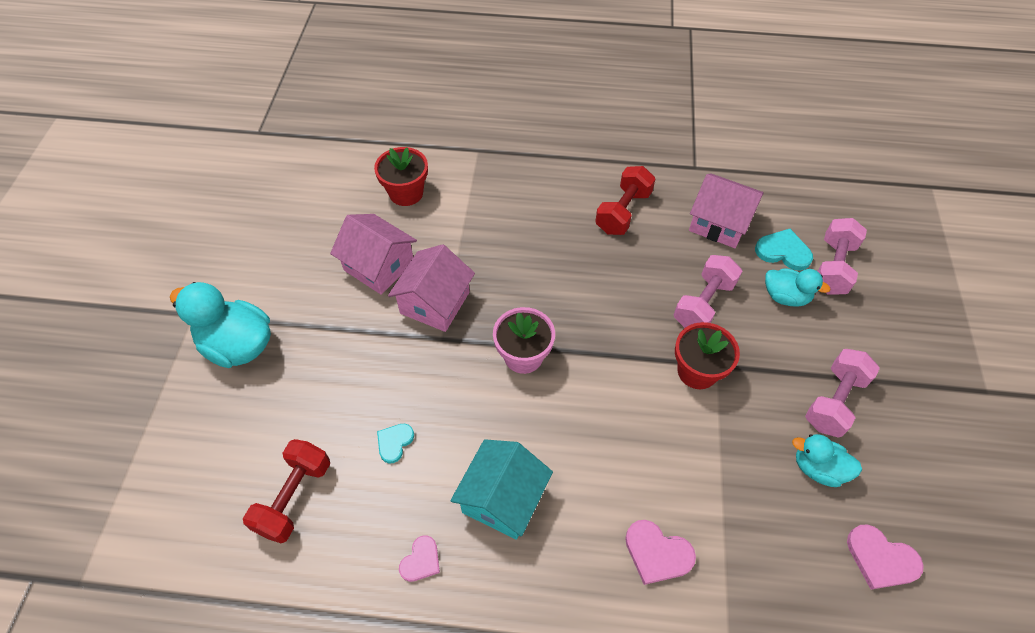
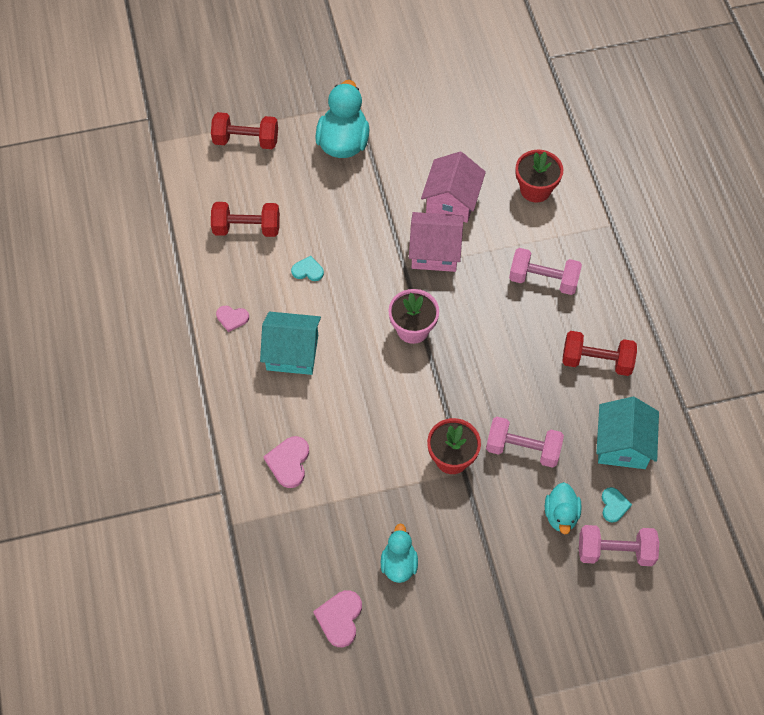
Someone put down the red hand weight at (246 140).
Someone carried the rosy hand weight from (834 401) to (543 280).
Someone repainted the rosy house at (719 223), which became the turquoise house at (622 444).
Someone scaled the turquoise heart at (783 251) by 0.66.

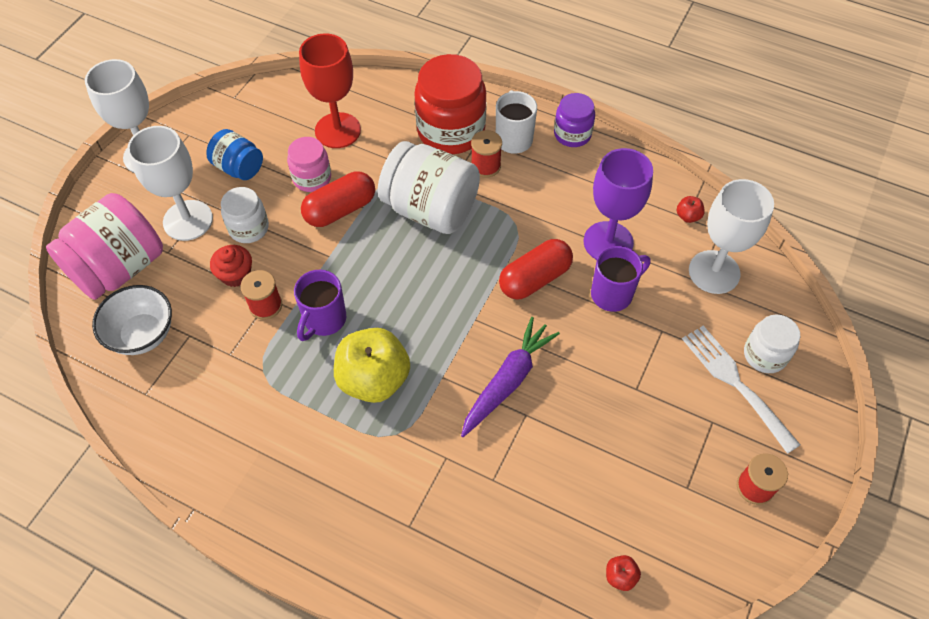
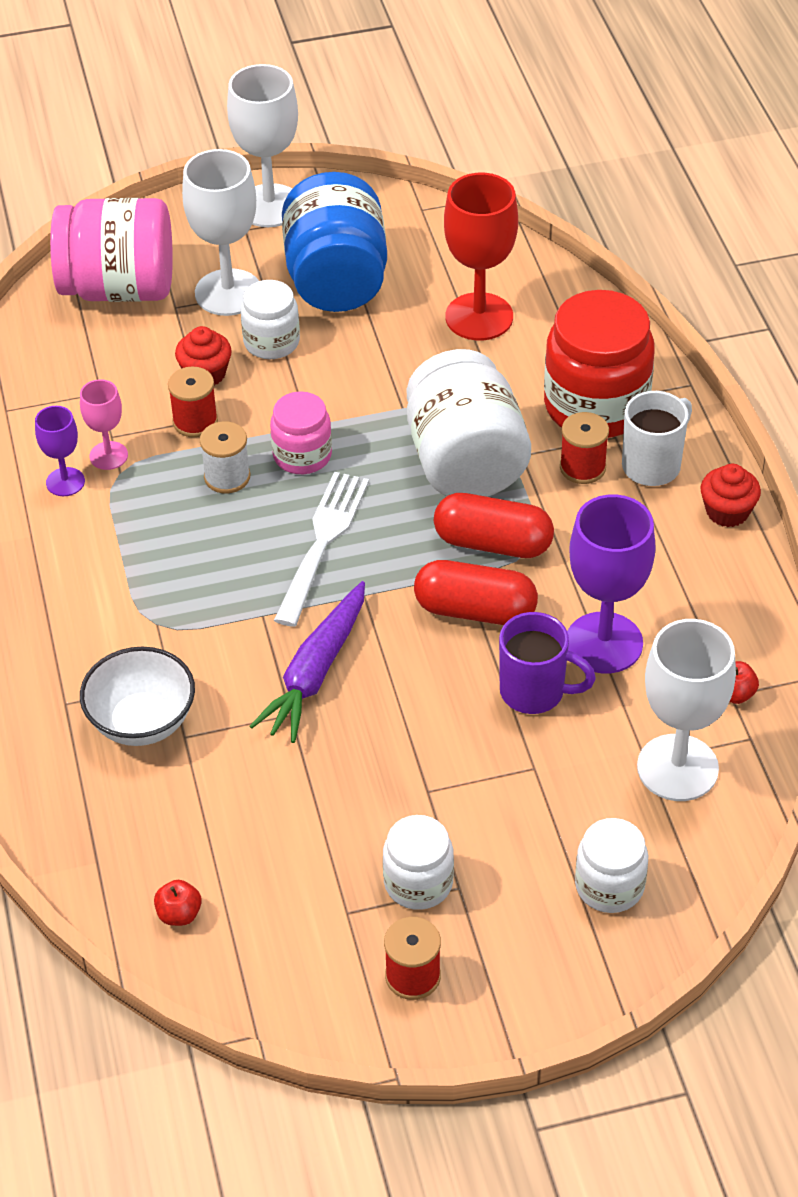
Someone put down the royal purple wine glass at (65 482).
Someone put down the rosy wine glass at (108 455).
Someone carried the snow-white bowl from (143 334) to (142 722).
Someone swapped the royal purple tea mug at (324 320) for the snow-white spool at (227 477).
Someone rotated the royal purple root vegetable at (508 381) by 120 degrees clockwise.
Someone carried the rosy jar from (312 178) to (302 455).
Someone carried the snow-white dinner fork from (735 383) to (323 542).
Someone scaled the cobalt jar at (239 168) by 1.80.
Someone put down the snow-white jar at (418 883).
Someone carried the red pill shape from (340 209) to (493 543).
Someone swapped the royal purple jar at (572 134) for the red fairy cake at (727 512).
Someone took away the yellow apple fruit at (374 379).

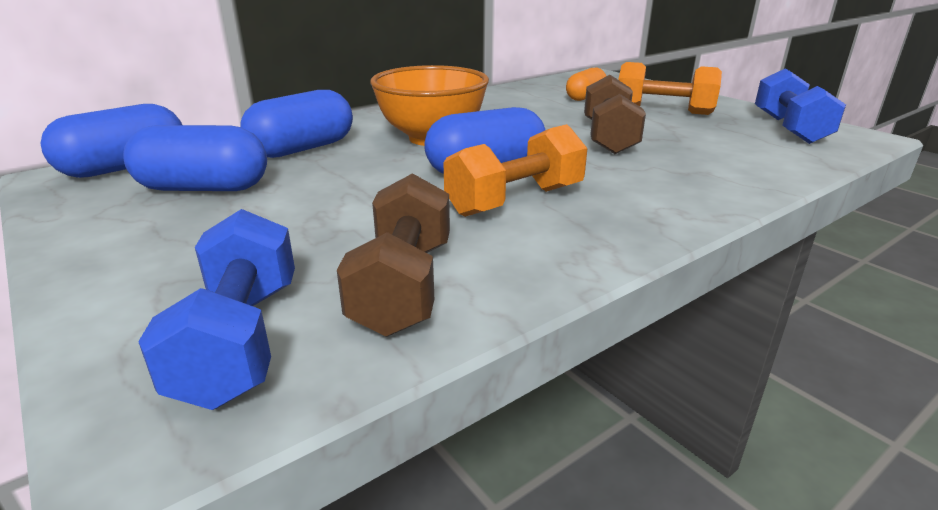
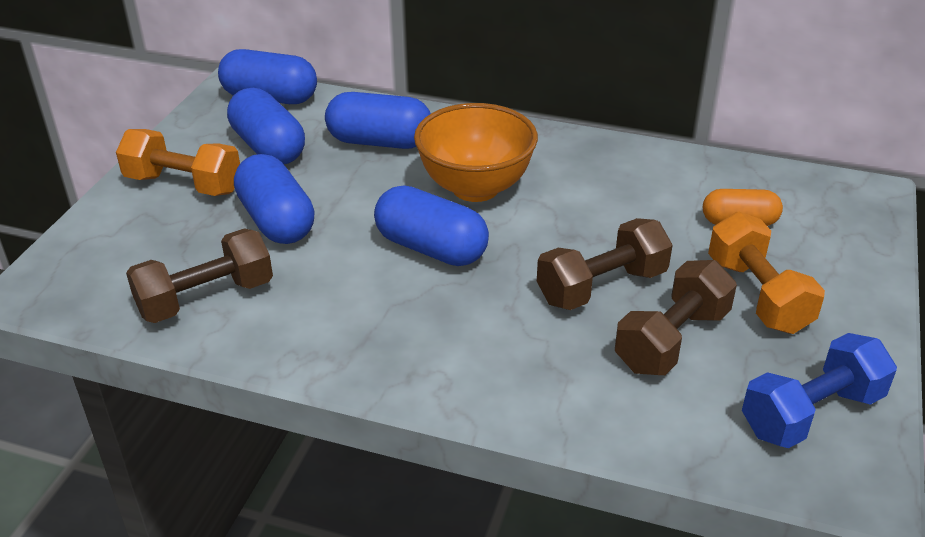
Someone carried the orange hand weight from (515 201) to (183 184).
Someone put down the cobalt pill shape at (276 221).
Someone put down the brown hand weight at (672 340).
Someone took away the cobalt hand weight at (240 340).

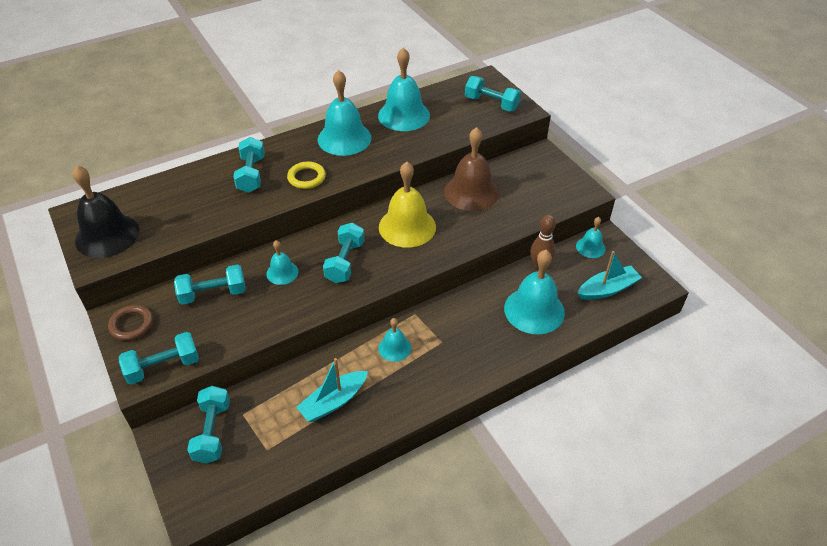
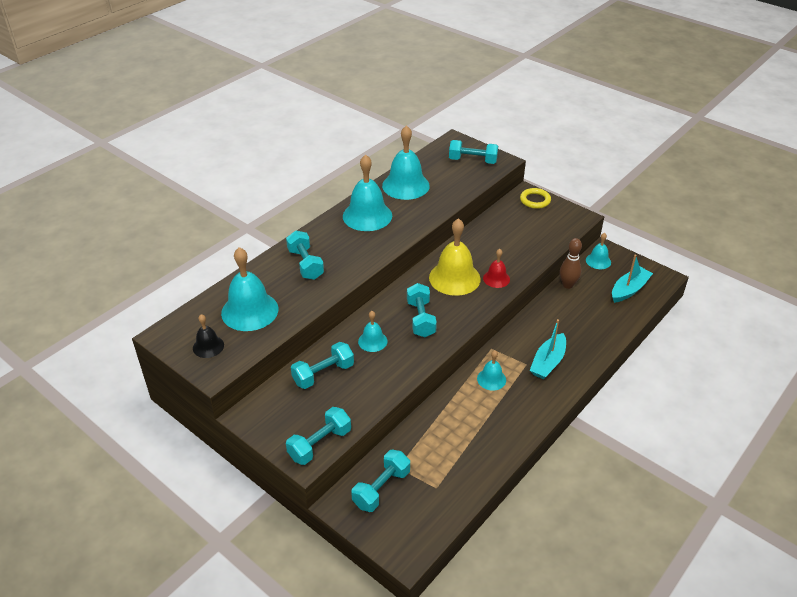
Someone scaled the black school bell at (107 235) by 0.52.
Someone carried the turquoise school bell from (534 310) to (250 311).
Someone rotated the turquoise hand weight at (212 432) by 60 degrees clockwise.
Someone put down the red school bell at (496 278).
Someone carried the yellow hoop from (306 177) to (535 200).
Someone carried the turquoise boat from (333 402) to (548 362).
Someone took away the brown hoop at (131 325).
Someone took away the brown school bell at (471 192).

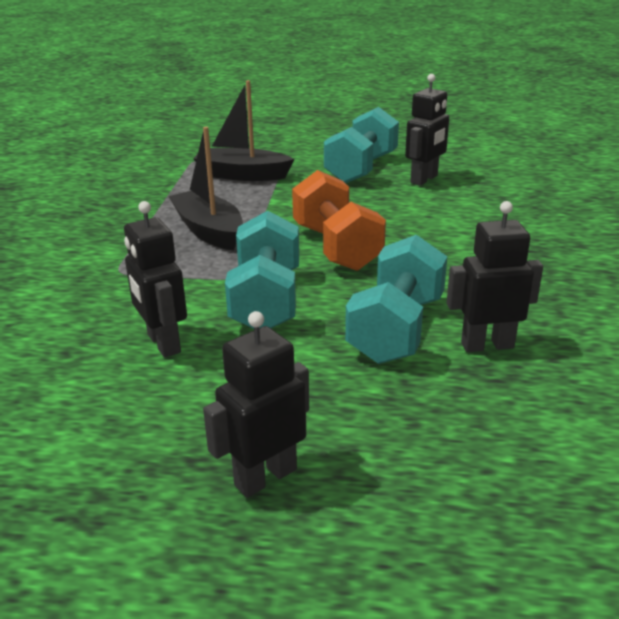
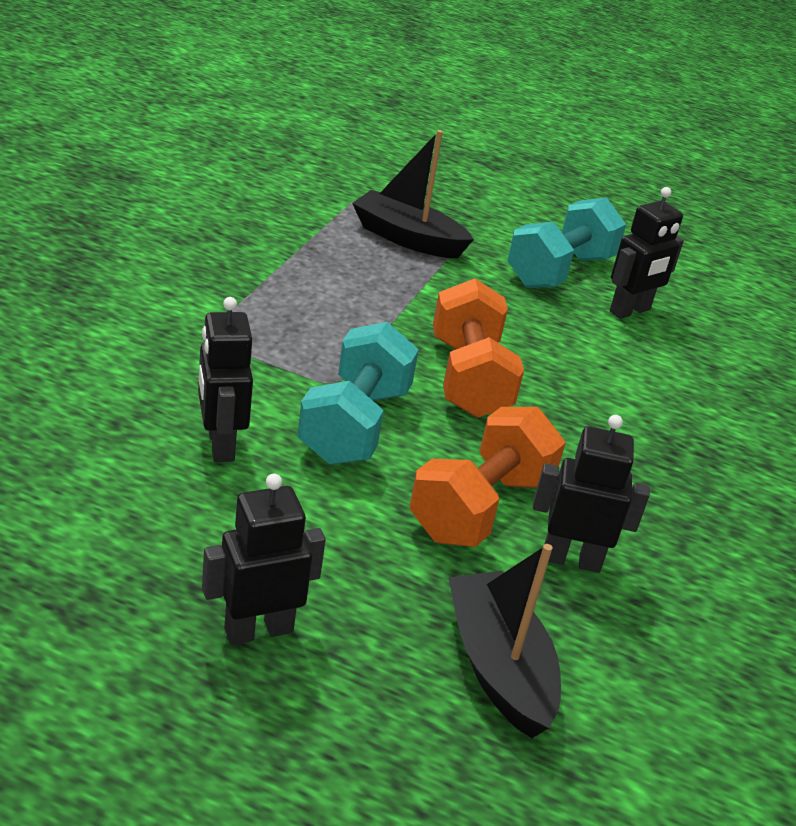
Someone repainted the turquoise hand weight at (396 329), which became the orange hand weight at (480 507).
Someone carried the black boat from (209 231) to (498 666).

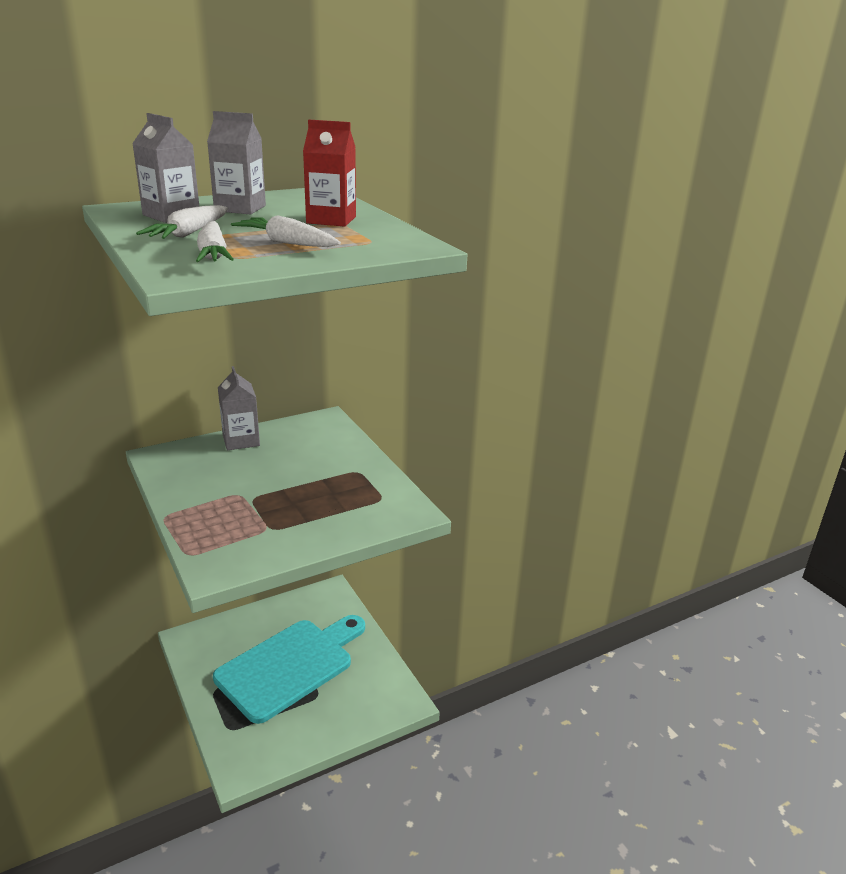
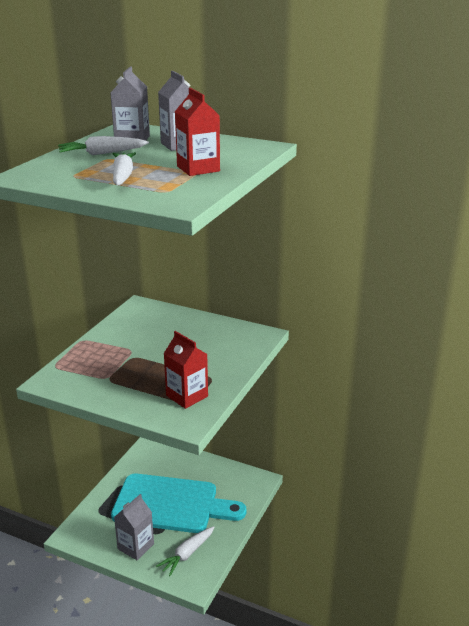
Someone carried the ash-grey milk carton from (241 440) to (135 546).
Someone carried the snow-white root vegetable from (213 254) to (187 554).
Someone put down the red milk carton at (187 396).

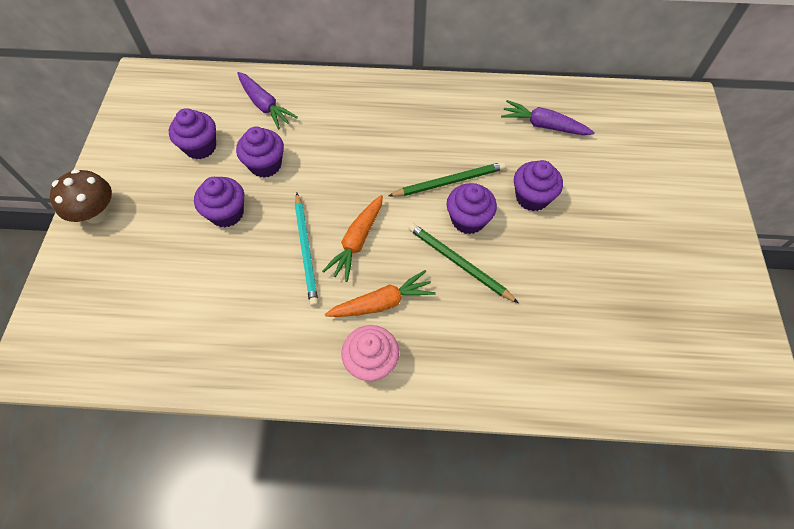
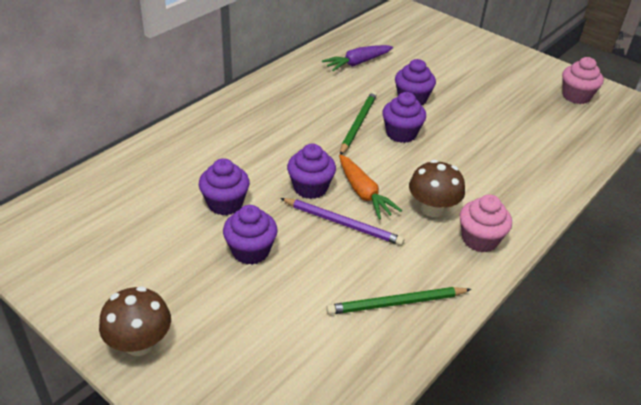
Someone repainted the turquoise lead pencil at (306 250), which became the royal purple lead pencil at (342 223).
Someone carried the royal purple fairy cake from (200 147) to (310 188).
Someone carried the leaf-green lead pencil from (459 263) to (397 303).
Someone swapped the orange root vegetable at (382 303) for the brown fungus at (432 209).
Someone put down the rosy fairy cake at (576 96).
Someone took away the royal purple root vegetable at (264 105).

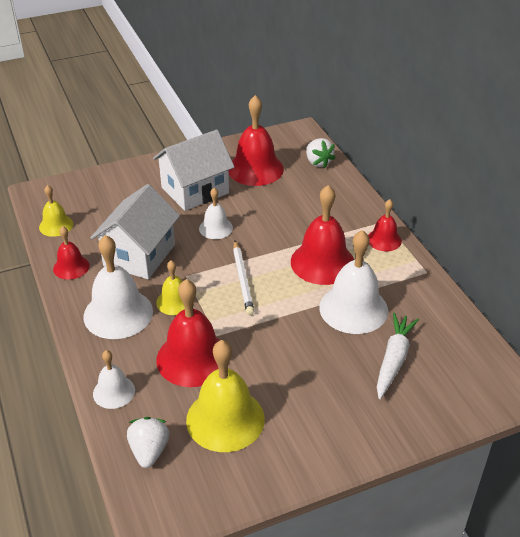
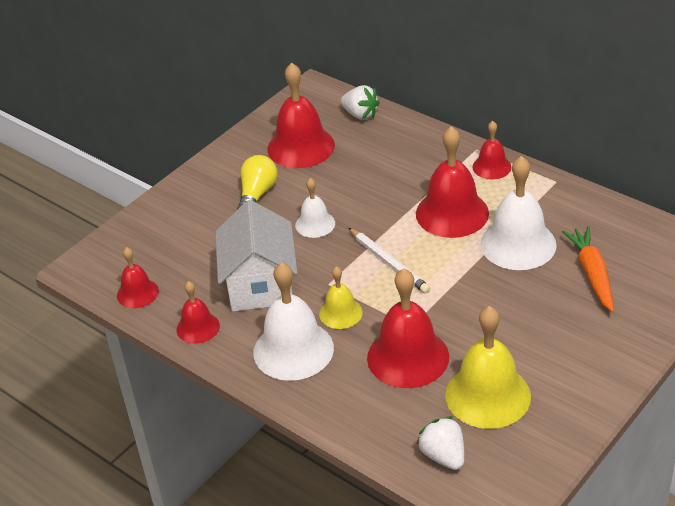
Someone repainted the yellow school bell at (56 225), which became the red school bell at (137 293).
Someone swapped the snow-white house at (195 190) for the yellow lightbulb at (257 194).
Someone repainted the snow-white root vegetable at (393 359), which became the orange root vegetable at (592 273).
Someone took away the snow-white school bell at (114 392).

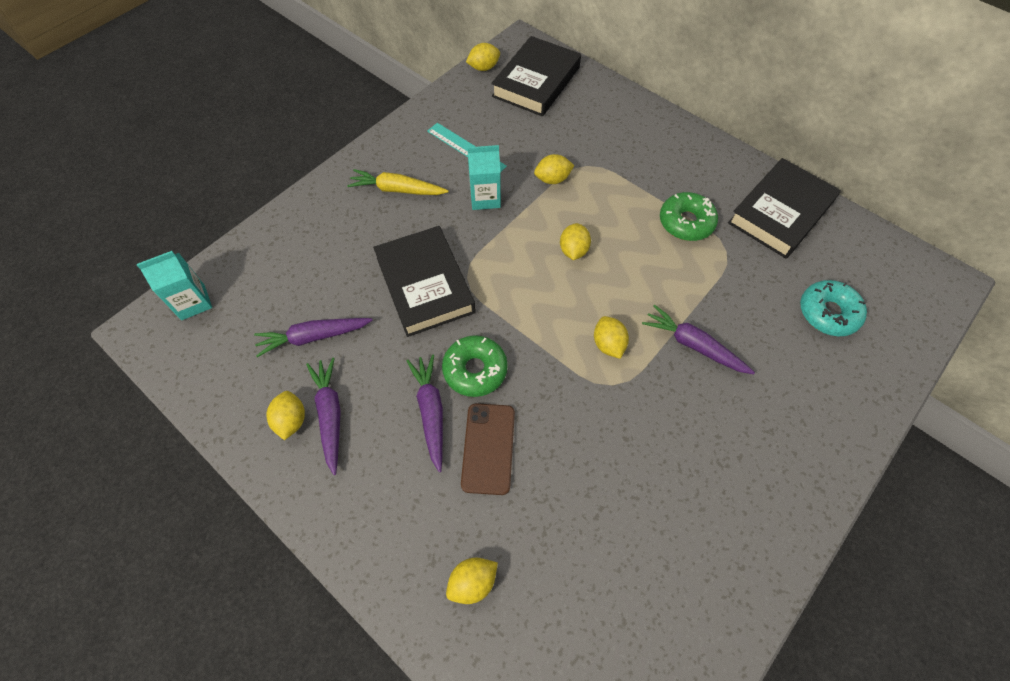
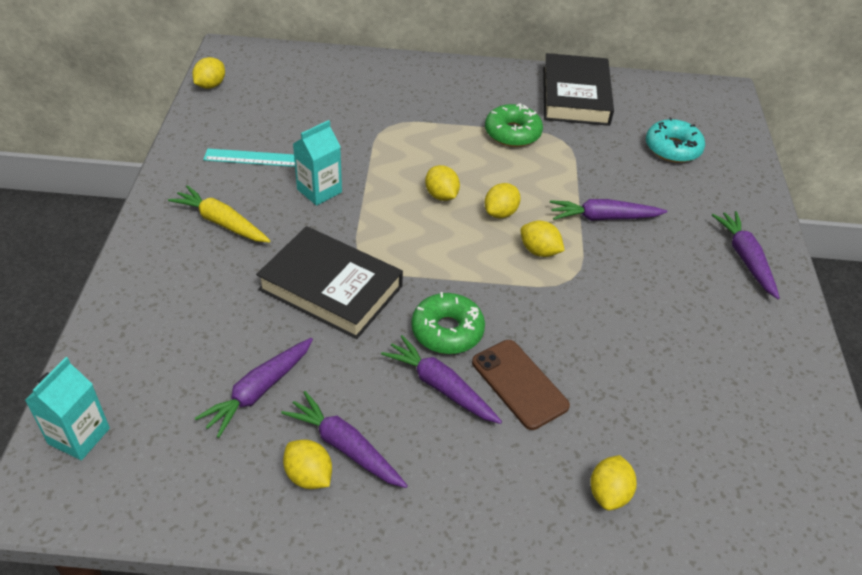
Someone rotated the yellow root vegetable at (397 190) by 60 degrees clockwise.
Someone carried the yellow citrus fruit from (552 179) to (500 213).
Someone put down the royal purple root vegetable at (745 258).
Someone took away the black book at (536 82).

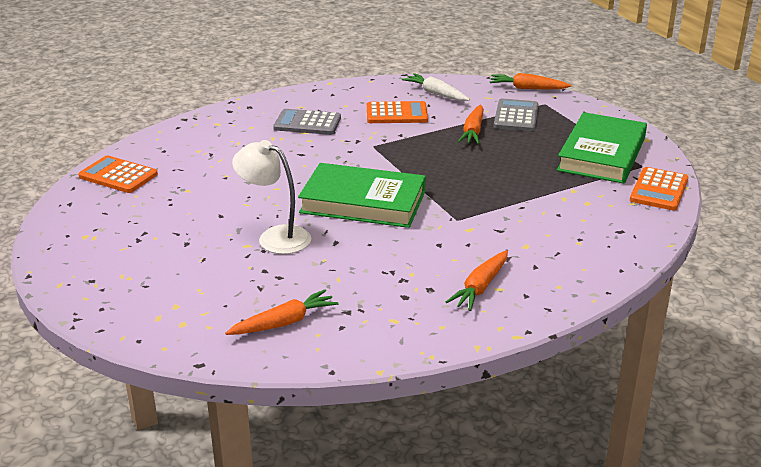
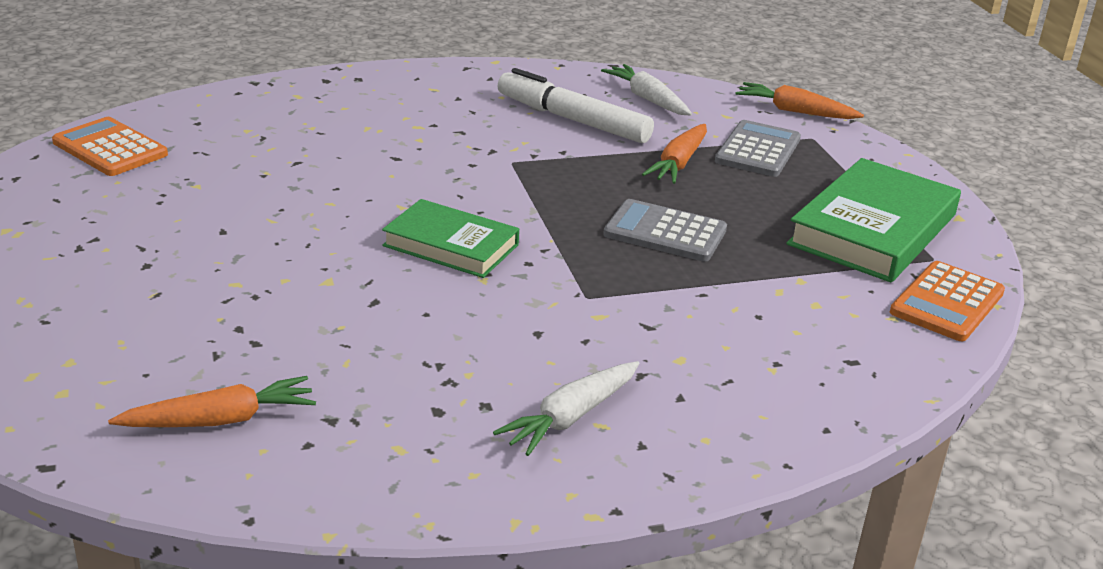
Someone scaled the leaf-green book at (363 202) by 0.64.
Someone repainted the orange root vegetable at (480 287), which became the snow-white root vegetable at (571 417).
Someone swapped the orange pocket calculator at (396 114) for the snow-white marker pen at (572 120).
Someone carried the ash-grey pocket calculator from (307 123) to (665 232).
Someone took away the snow-white reading lamp at (275 237).

